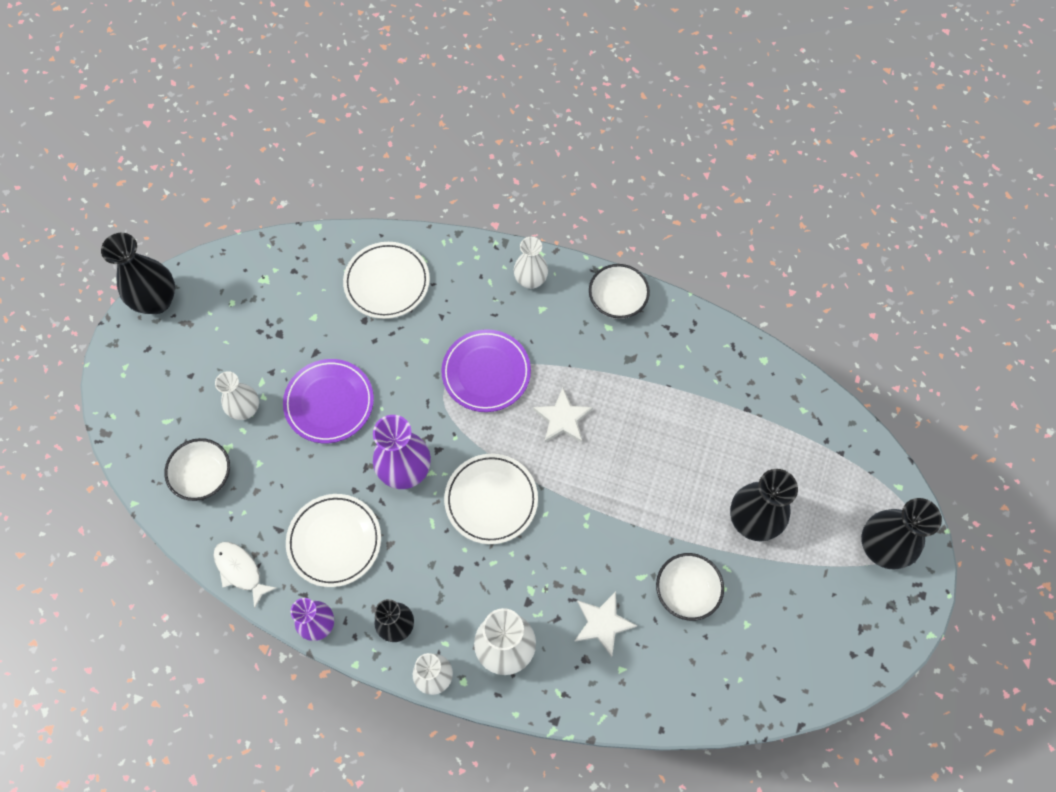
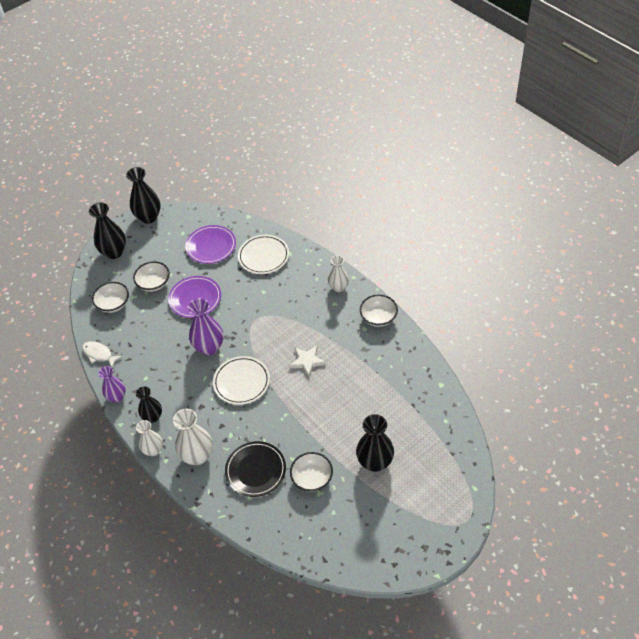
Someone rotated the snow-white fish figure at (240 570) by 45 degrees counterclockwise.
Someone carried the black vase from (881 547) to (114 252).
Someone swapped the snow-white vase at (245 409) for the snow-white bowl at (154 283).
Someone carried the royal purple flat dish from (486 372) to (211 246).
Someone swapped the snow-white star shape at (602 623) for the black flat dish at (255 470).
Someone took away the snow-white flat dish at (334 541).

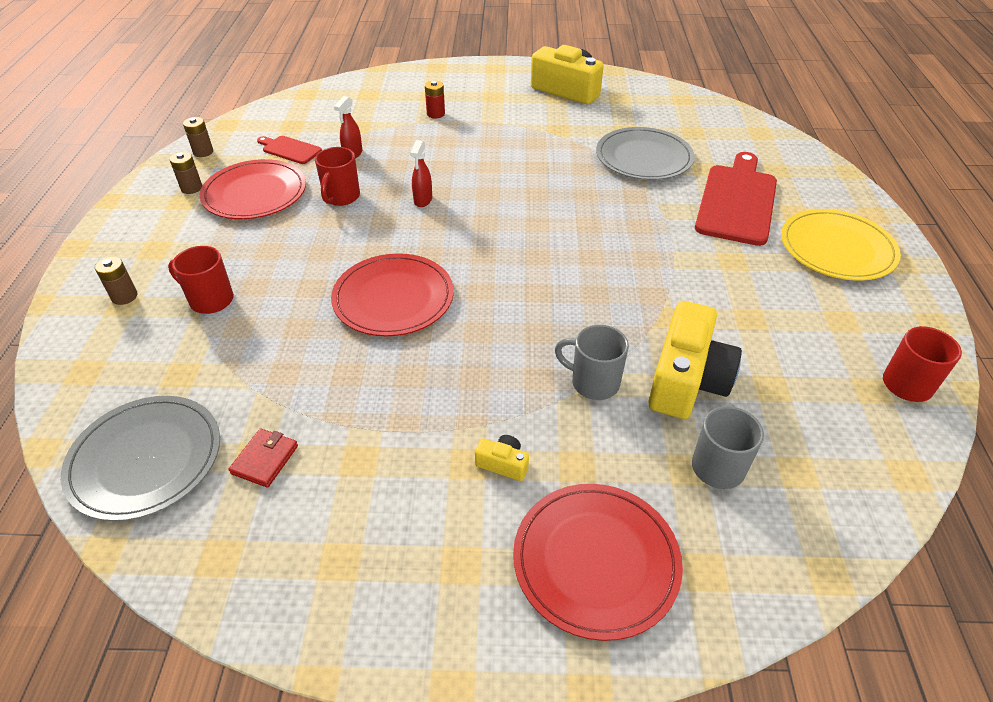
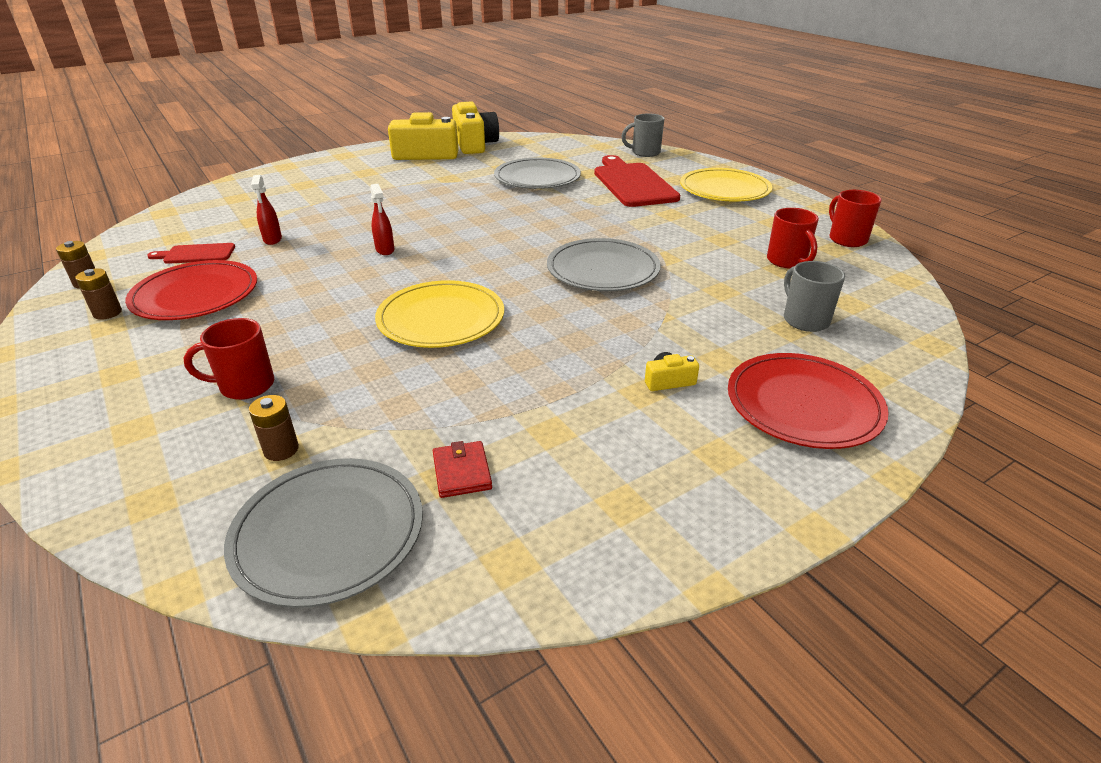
Someone carried the brown battery from (124 296) to (281 450).
Someone repainted the red flat dish at (393 298), which became the yellow flat dish at (441 318).
Someone carried the yellow compact camera from (687 380) to (474 144).
Someone put down the ash-grey flat dish at (603 269).
Someone carried the ash-grey tea mug from (593 382) to (645 153).
Someone carried the red tea mug from (341 197) to (787 261).
Someone took away the red battery at (436 114).

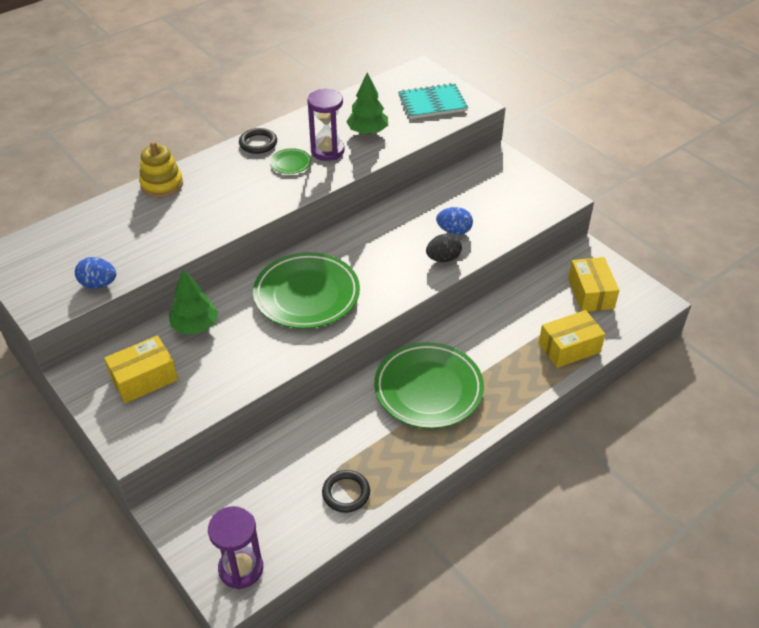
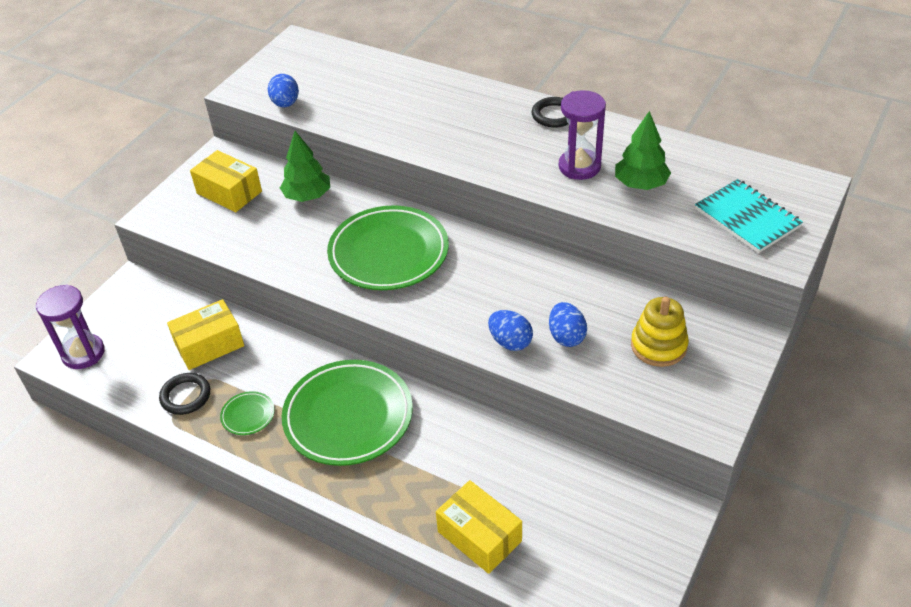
Someone carried the yellow parcel from (590 293) to (209 345).
Someone carried the leaf-green flat dish from (290 163) to (248 415).
Someone repainted the black toy egg at (443 258), which became the cobalt toy egg at (510 342).
Someone carried the yellow stacking rings from (162 184) to (658 346).

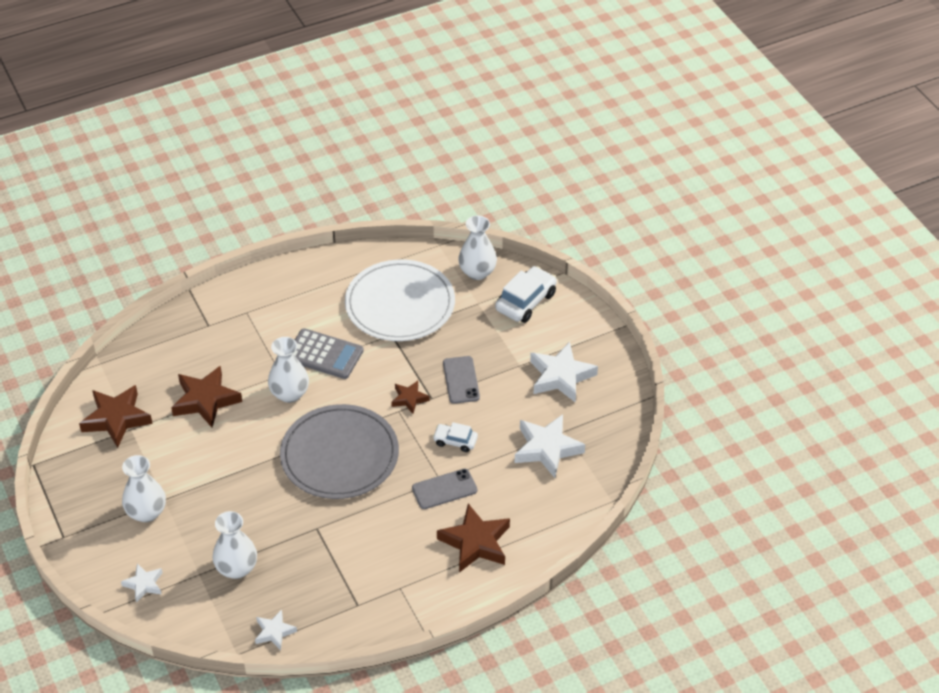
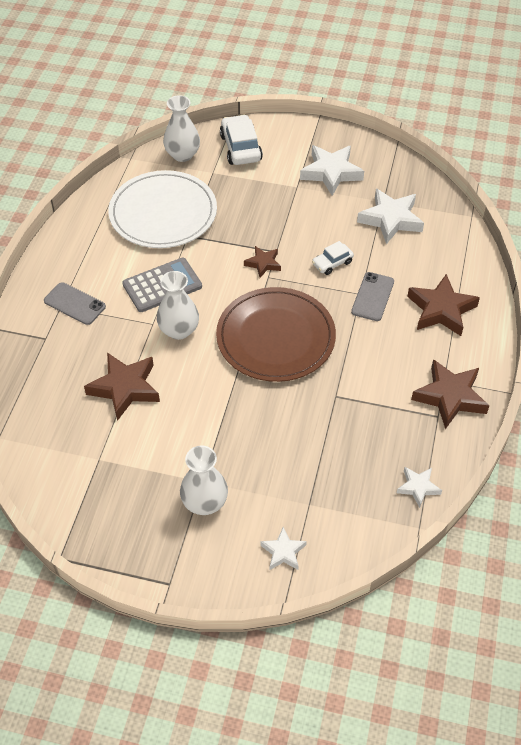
Someone carried the ash-grey mobile phone from (461 380) to (74 304).
Someone repainted the ash-grey flat dish at (339 455), which became the brown flat dish at (275 337).
Someone carried the brown star shape from (116 419) to (450 397).
Someone took away the snow-white vase at (237 568).

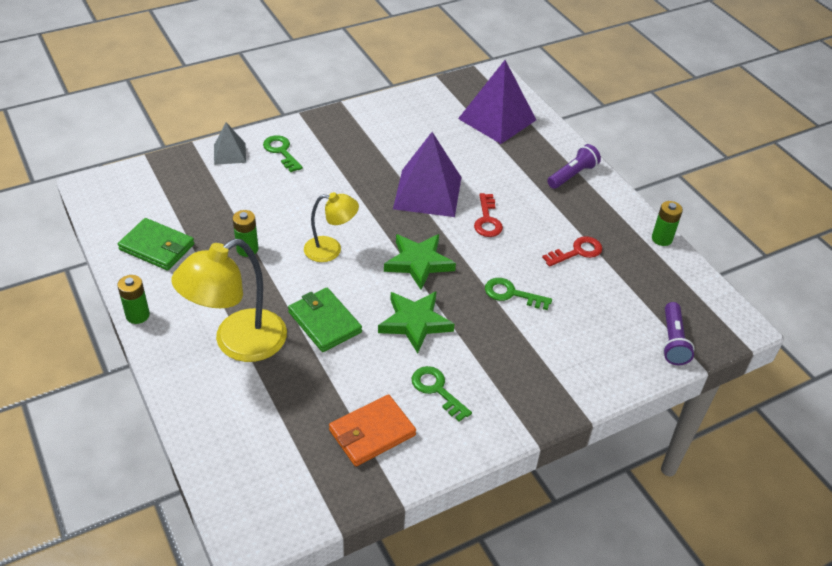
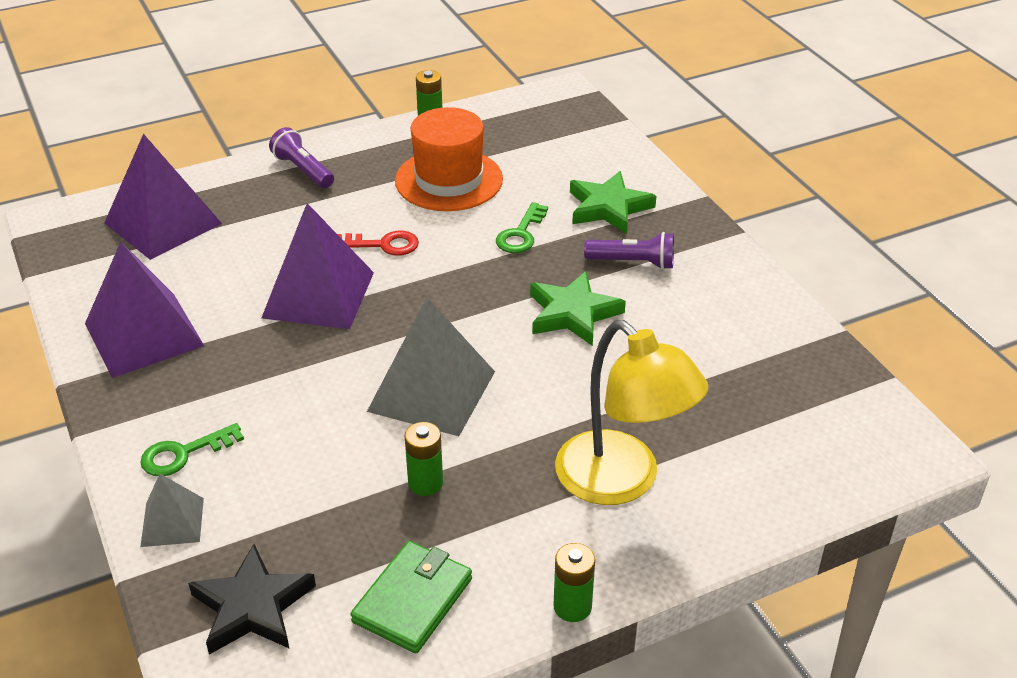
Someone put down the royal purple pyramid shape at (143 334).
Someone put down the black star shape at (252 606).
Someone swapped the yellow reading lamp at (331 249) for the ash-grey pyramid shape at (432 391).
Someone swapped the red key at (577 252) for the orange top hat at (449 180).
Someone carried the leaf-green star shape from (418 263) to (608 207).
Someone carried the royal purple flashlight from (672 341) to (633 263).
Someone took away the leaf-green wallet at (324 322).
Someone took away the orange wallet at (372 433).
Someone took away the leaf-green key at (437 390).

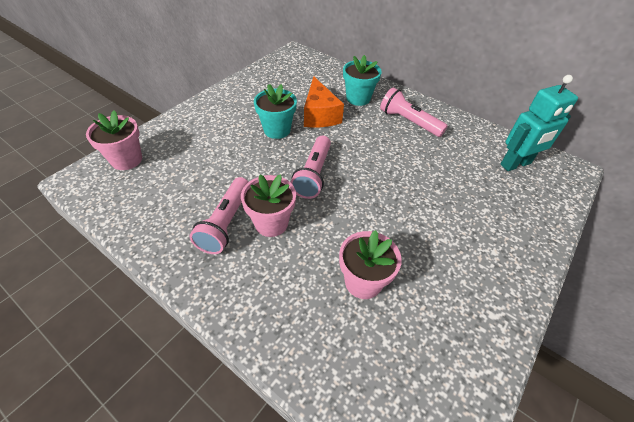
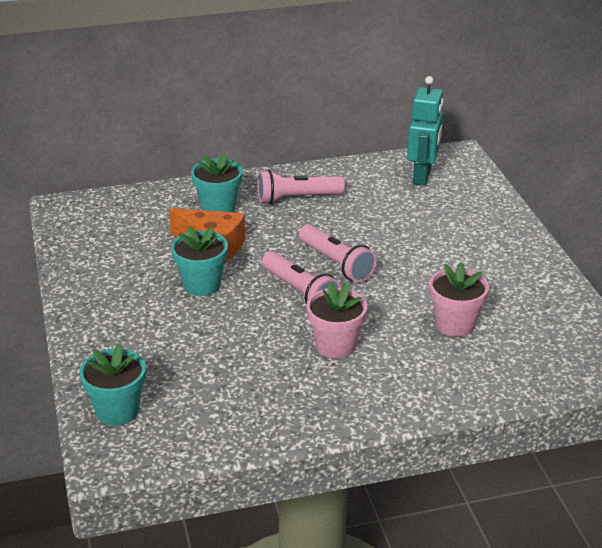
Someone repainted the rosy flower pot at (126 160), which became the turquoise flower pot at (117 411).
Someone carried the rosy flashlight from (226 223) to (336 264).

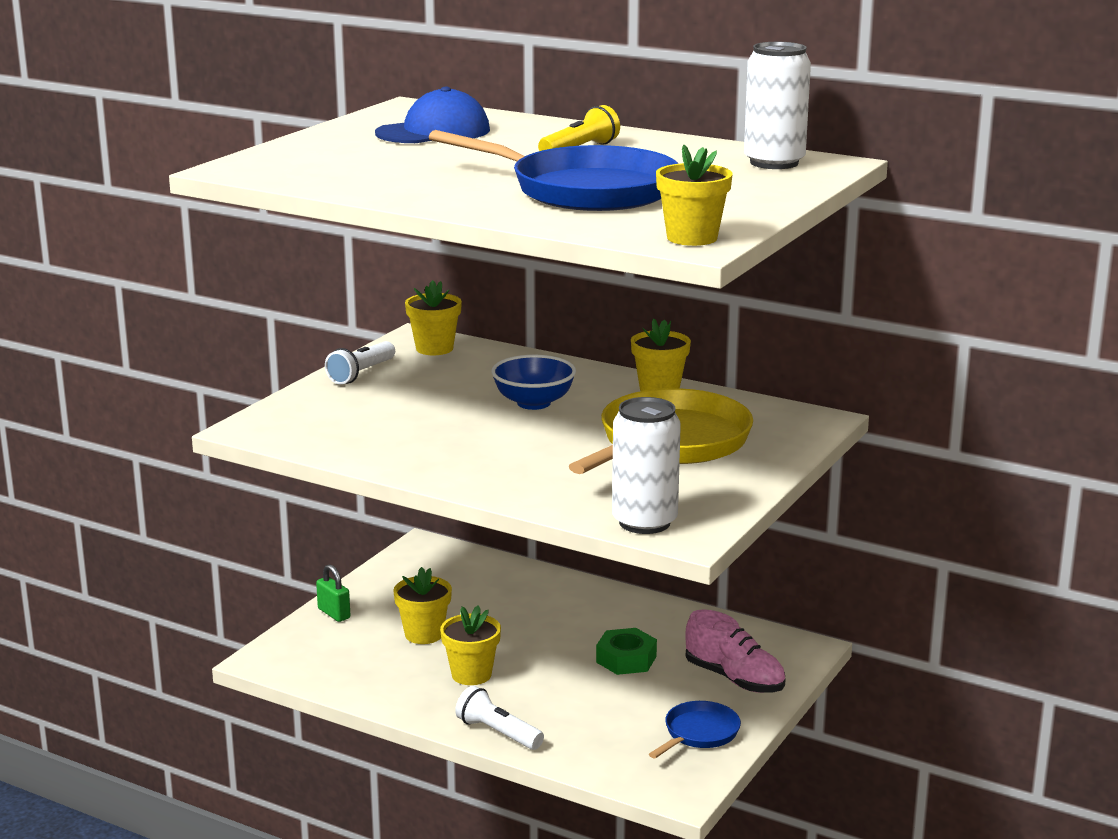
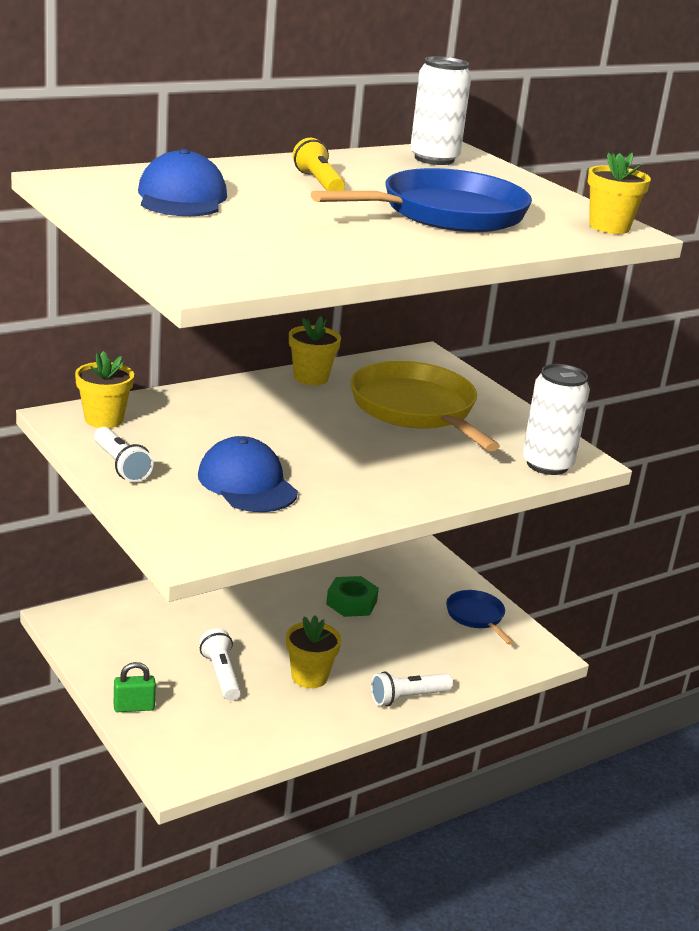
Someone put down the cobalt peaked cap at (247 483).
Someone swapped the yellow flower pot at (424 634) for the snow-white flashlight at (221 675).
Someone took away the cobalt bowl at (533 403).
Someone took away the rosy lace-up shoe at (734 679).

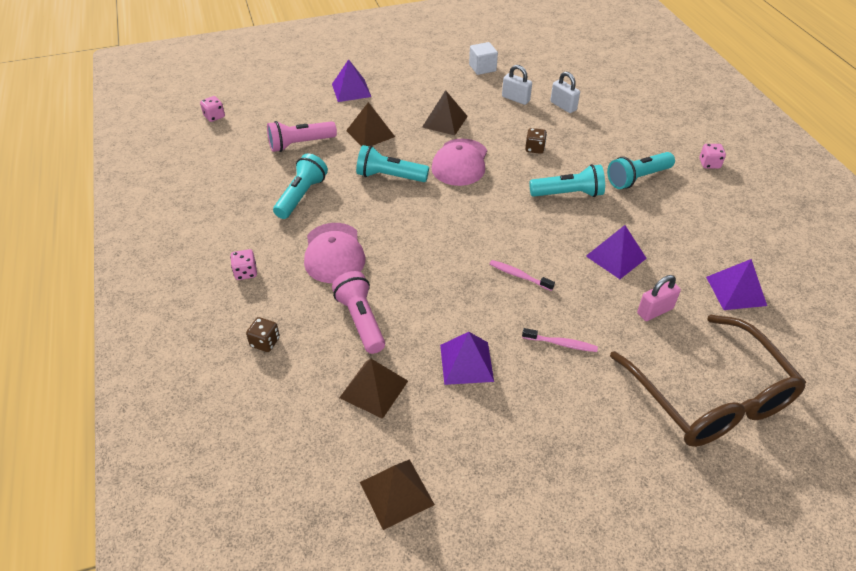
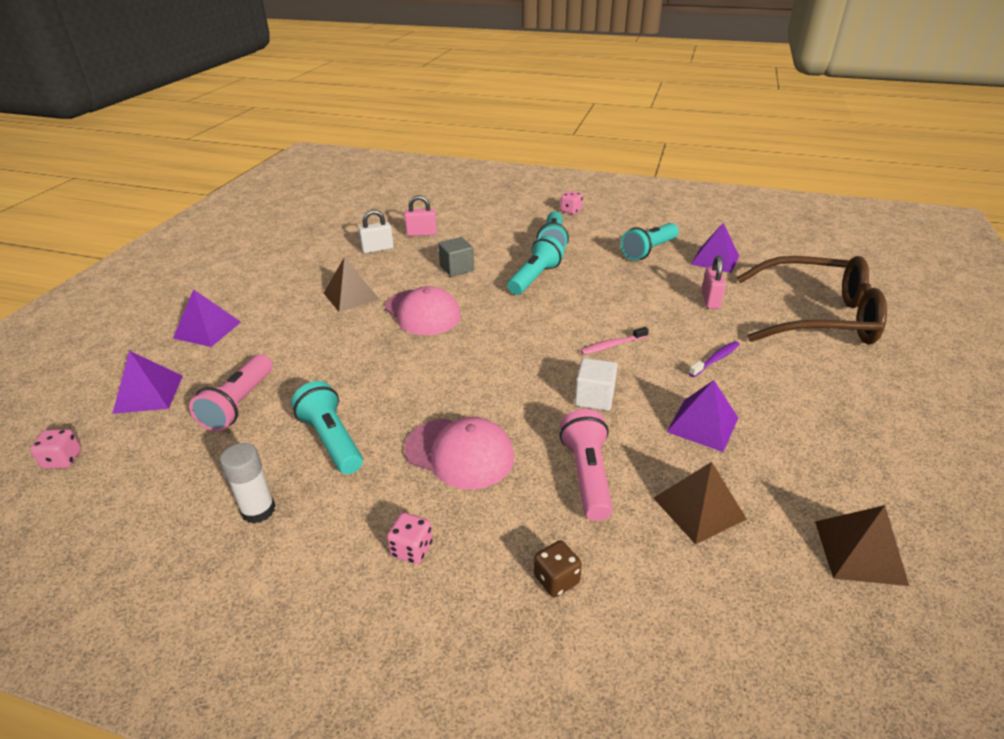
Someone carried the royal purple pyramid shape from (616 257) to (149 394).
Someone put down the snow-white glue at (258 510).
Someone repainted the snow-white small lock at (563 106), which became the rosy small lock at (421 233).
Someone swapped the brown die at (534 148) for the ash-grey block at (457 268).
Someone rotated the rosy flashlight at (361 320) by 75 degrees clockwise.
Someone carried the snow-white block from (482 68) to (594 398).
Someone carried the turquoise flashlight from (390 176) to (648 251).
Someone repainted the rosy toothbrush at (561 344), which became the royal purple toothbrush at (715 359).
Someone took away the brown pyramid shape at (370 133).

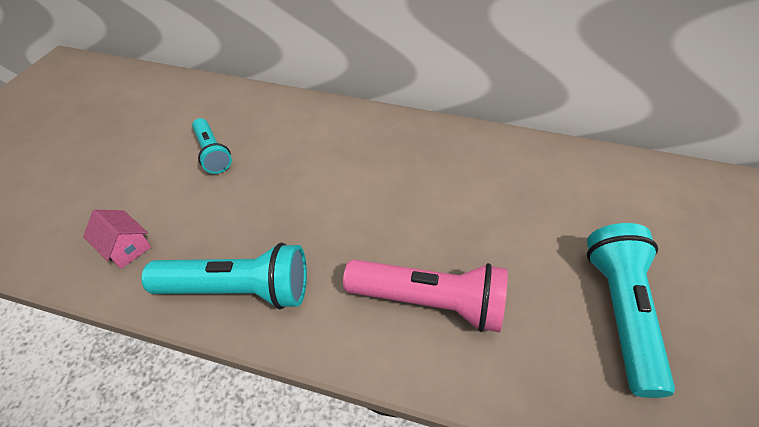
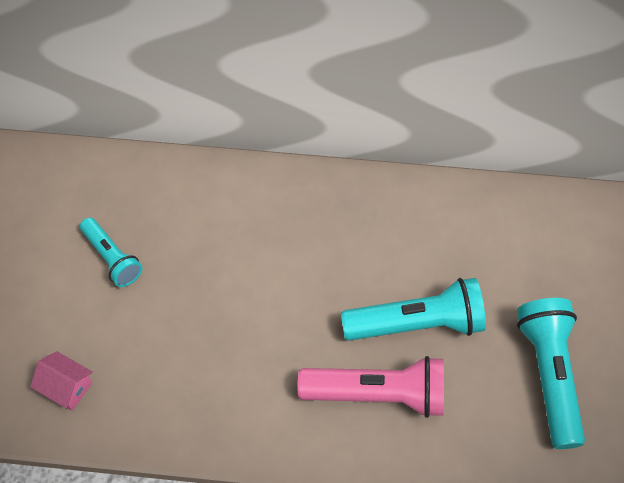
Someone carried the turquoise flashlight from (239 289) to (416 323).

